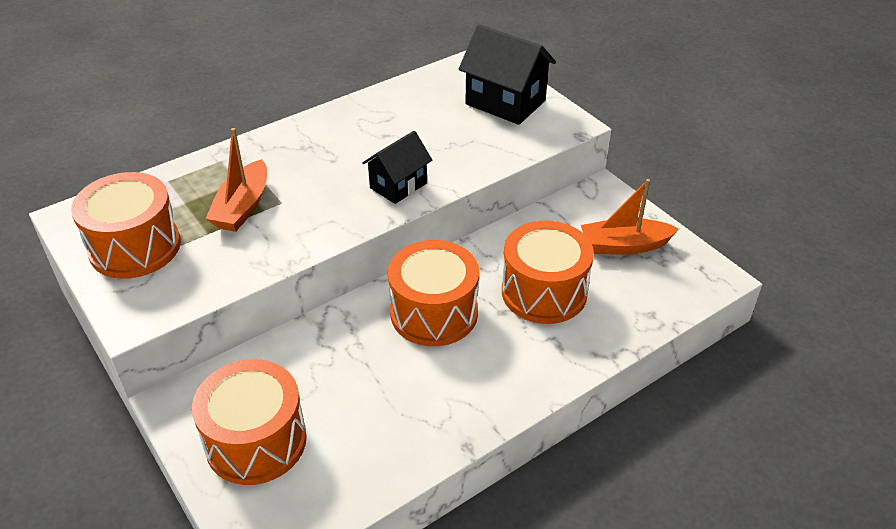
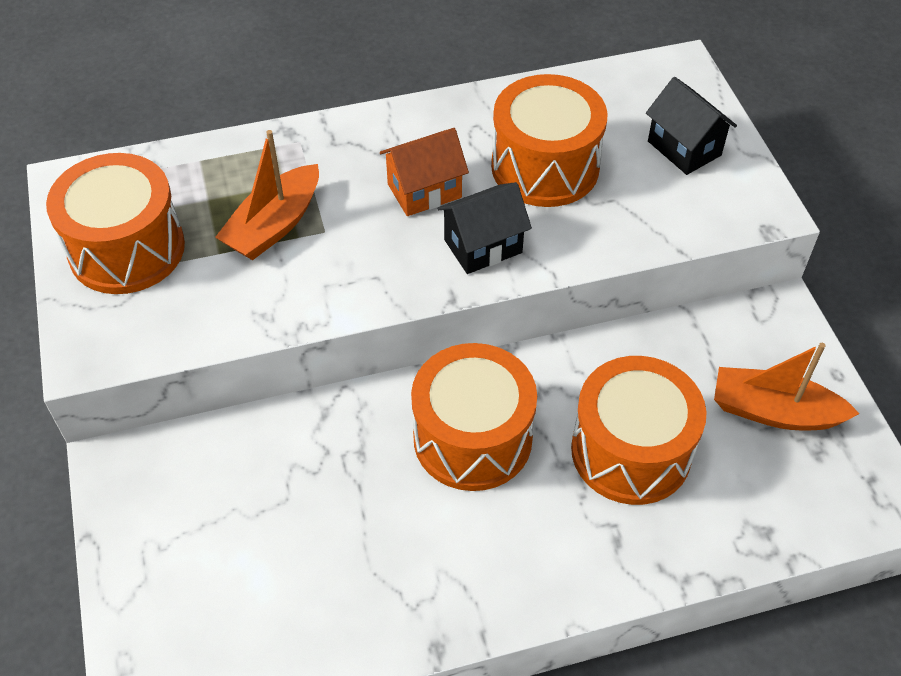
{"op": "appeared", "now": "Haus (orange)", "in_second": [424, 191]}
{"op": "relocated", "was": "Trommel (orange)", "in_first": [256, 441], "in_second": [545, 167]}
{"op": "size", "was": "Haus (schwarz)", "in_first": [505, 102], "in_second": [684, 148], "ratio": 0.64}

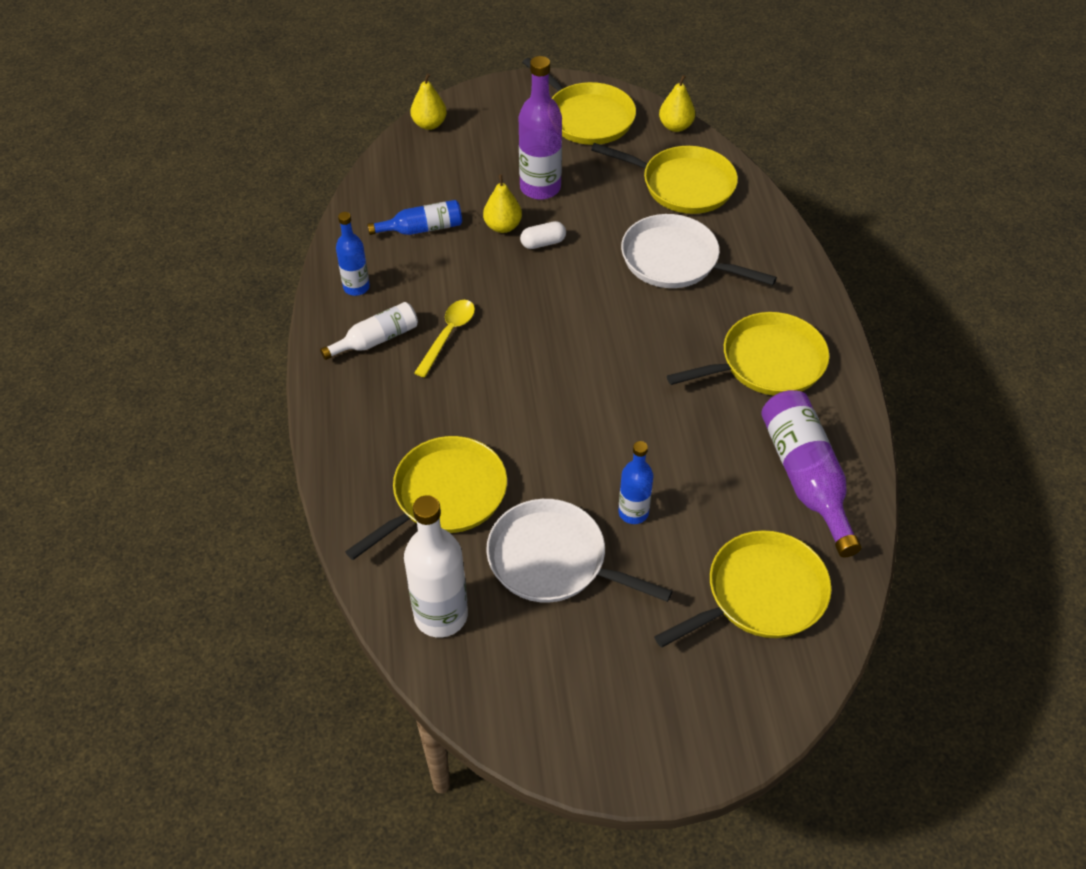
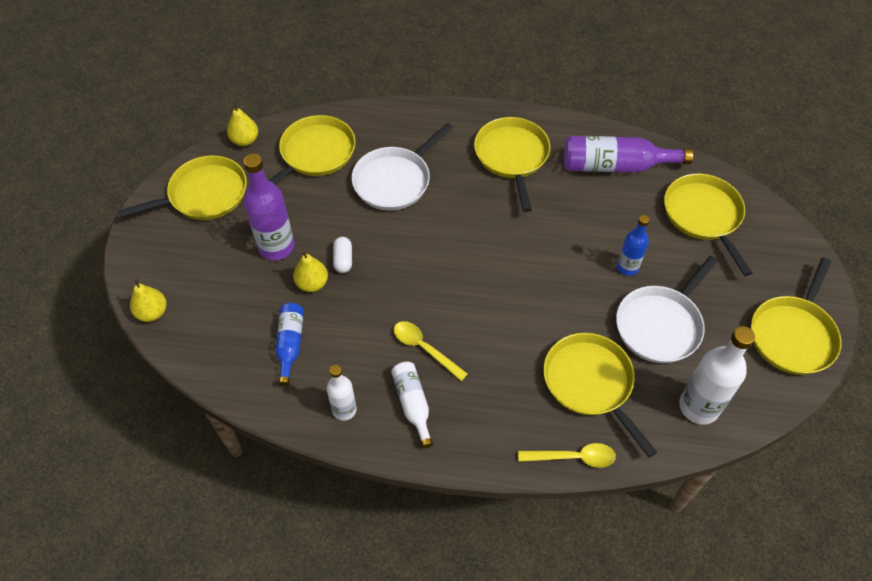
{"op": "colour", "was": "Flasche (blau)", "now": "Flasche (weiß)", "in_first": [356, 287], "in_second": [344, 410]}
{"op": "appeared", "now": "Löffel (gelb)", "in_second": [573, 457]}
{"op": "appeared", "now": "Pfanne (gelb)", "in_second": [793, 335]}

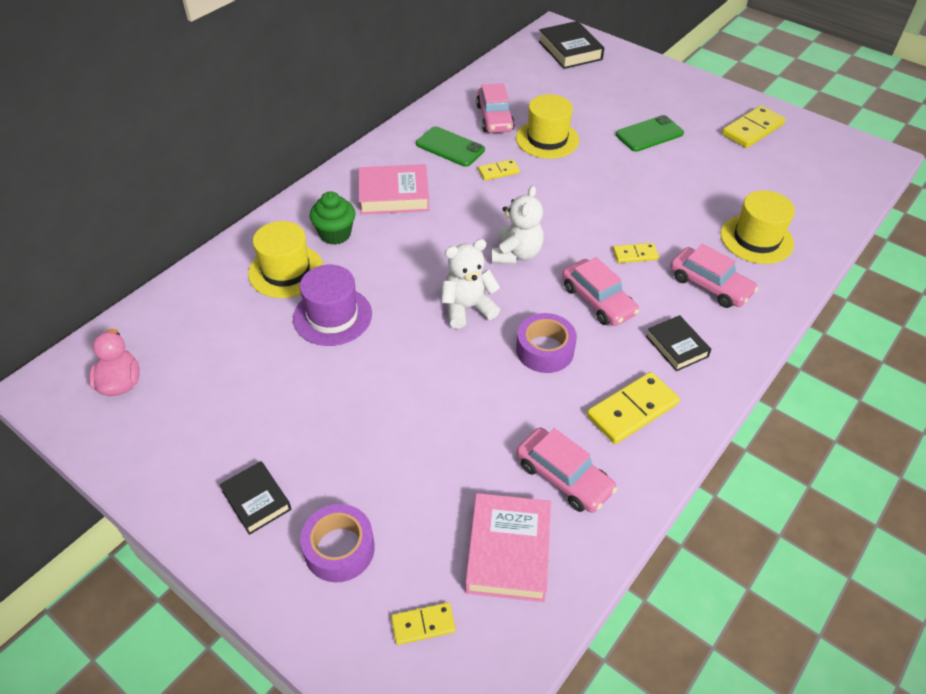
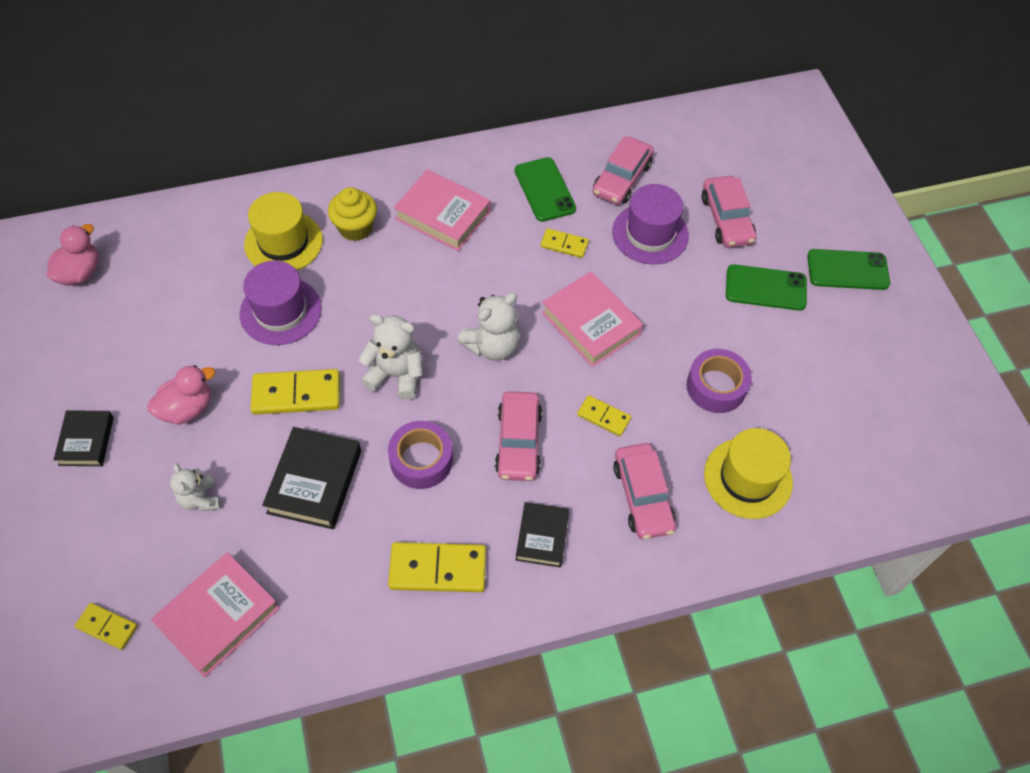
{"op": "appeared", "now": "Ente (rosa)", "in_second": [187, 408]}
{"op": "appeared", "now": "Teddybär (weiß)", "in_second": [200, 499]}
{"op": "relocated", "was": "Dominostein (gelb)", "in_first": [752, 129], "in_second": [296, 394]}
{"op": "relocated", "was": "Buch (schwarz)", "in_first": [570, 50], "in_second": [315, 481]}
{"op": "colour", "was": "Muffin (grün)", "now": "Muffin (gelb)", "in_first": [335, 234], "in_second": [355, 228]}
{"op": "appeared", "now": "Buch (rosa)", "in_second": [591, 323]}
{"op": "colour", "was": "Hut (gelb)", "now": "Hut (lila)", "in_first": [547, 139], "in_second": [650, 234]}
{"op": "relocated", "was": "Klebeband (lila)", "in_first": [339, 549], "in_second": [716, 386]}
{"op": "relocated", "was": "Auto (rosa)", "in_first": [563, 477], "in_second": [726, 219]}
{"op": "appeared", "now": "Handy (grün)", "in_second": [847, 270]}

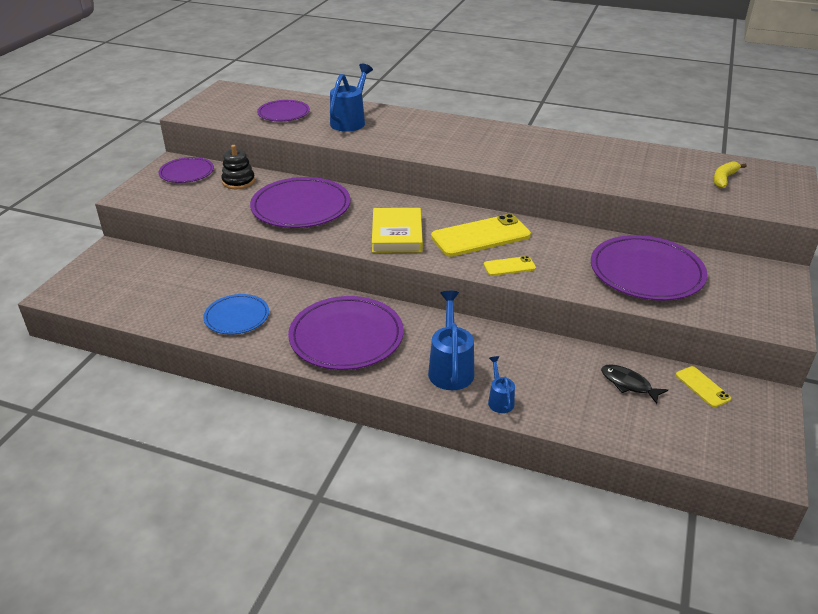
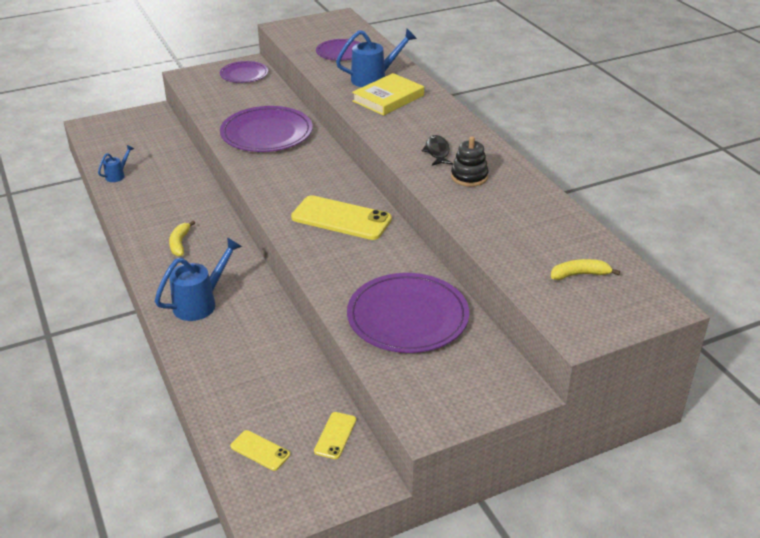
{"op": "relocated", "was": "Gießkanne (blau)", "in_first": [500, 400], "in_second": [117, 175]}
{"op": "exchanged", "was": "Teller (lila)", "now": "Banane (gelb)", "in_first": [346, 337], "in_second": [180, 243]}
{"op": "relocated", "was": "Handy (gelb)", "in_first": [509, 266], "in_second": [260, 450]}
{"op": "relocated", "was": "Buch (gelb)", "in_first": [397, 234], "in_second": [388, 98]}
{"op": "relocated", "was": "Fisch (schwarz)", "in_first": [628, 384], "in_second": [437, 152]}
{"op": "relocated", "was": "Stapelspielzeug (schwarz)", "in_first": [238, 181], "in_second": [469, 177]}
{"op": "missing", "was": "Teller (blau)", "in_first": [237, 317]}

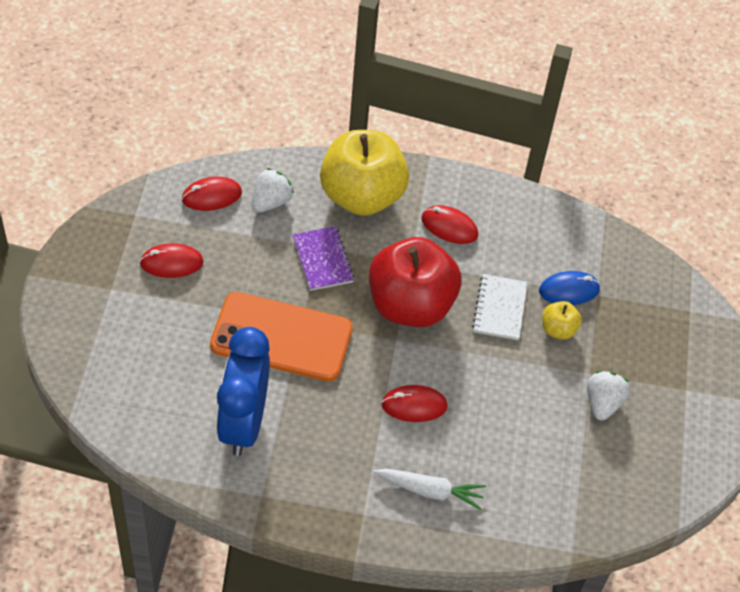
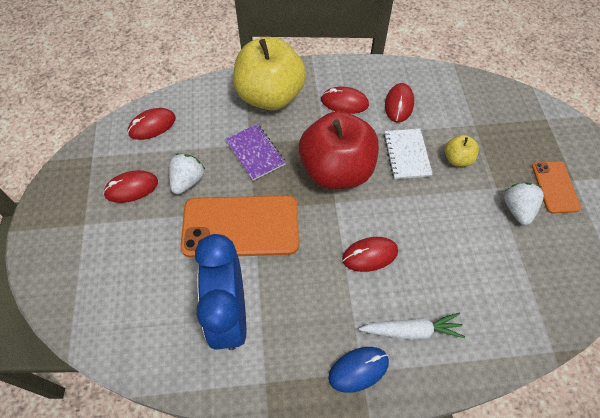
{"op": "relocated", "was": "Erdbeere (weiß)", "in_first": [271, 202], "in_second": [188, 181]}
{"op": "relocated", "was": "Computermaus (blau)", "in_first": [569, 290], "in_second": [358, 369]}
{"op": "appeared", "now": "Computermaus (rot)", "in_second": [399, 104]}
{"op": "appeared", "now": "Handy (orange)", "in_second": [555, 187]}

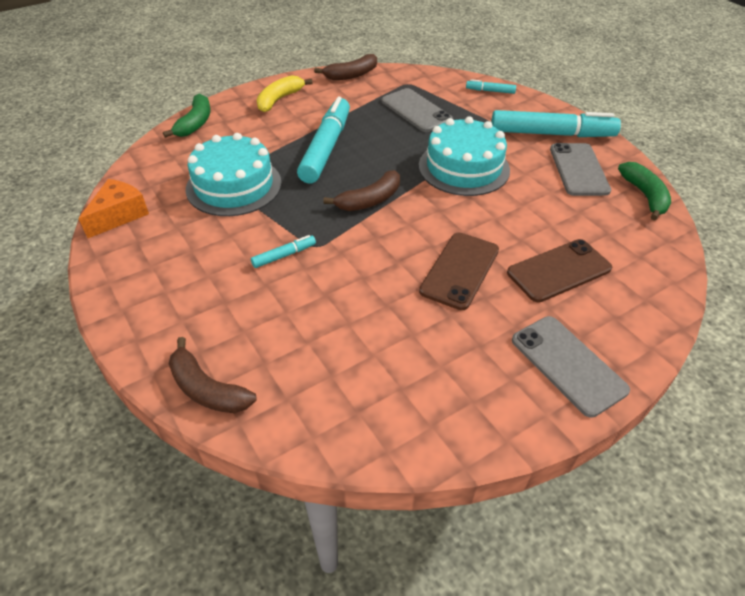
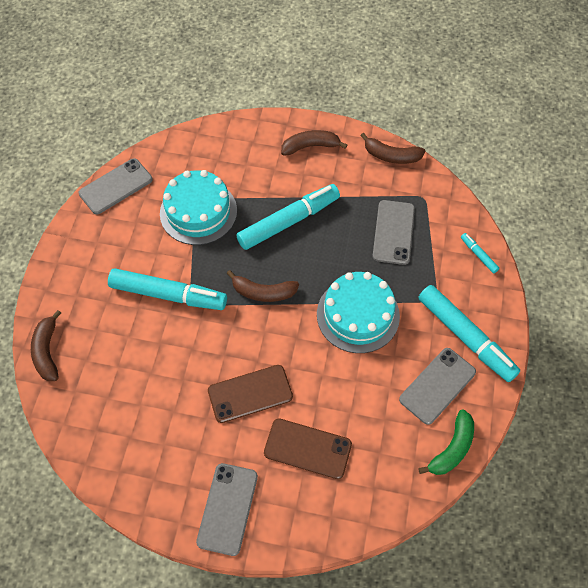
{"op": "exchanged", "was": "Käse (orange)", "now": "Handy (grau)", "in_first": [119, 215], "in_second": [116, 186]}
{"op": "size", "was": "Filzstift (türkis)", "in_first": [284, 255], "in_second": [168, 294], "ratio": 2.29}
{"op": "colour", "was": "Banane (gelb)", "now": "Banane (braun)", "in_first": [279, 99], "in_second": [310, 146]}
{"op": "missing", "was": "Banane (grün)", "in_first": [195, 123]}

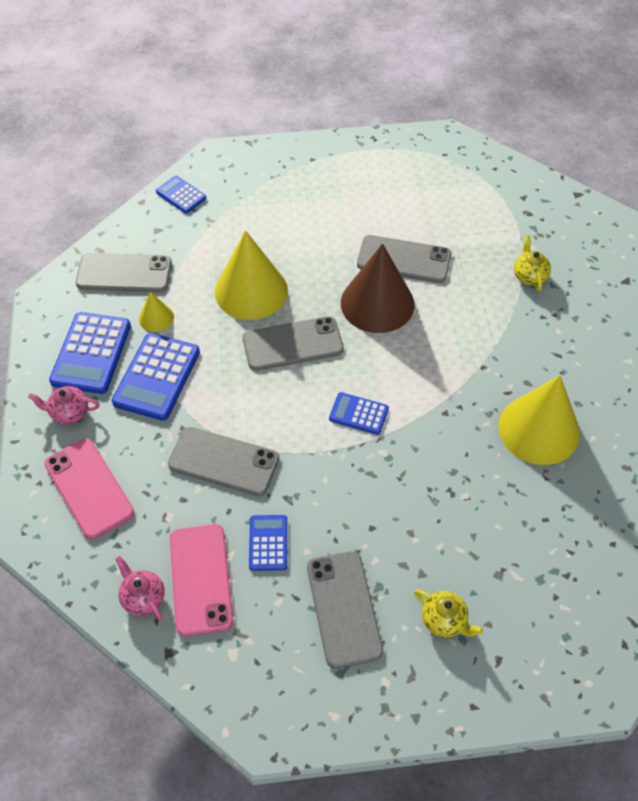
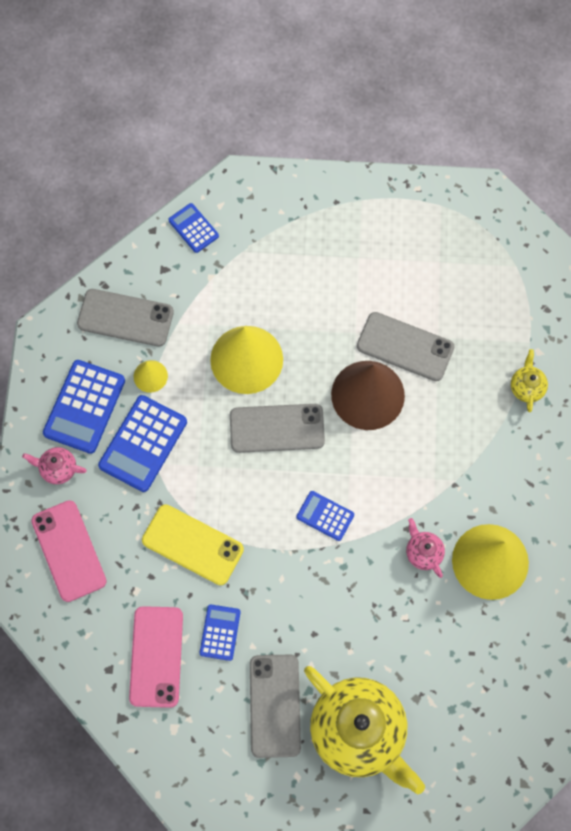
{"op": "colour", "was": "Handy (grau)", "now": "Handy (gelb)", "in_first": [224, 462], "in_second": [192, 545]}
{"op": "size", "was": "Teekanne (gelb)", "in_first": [444, 620], "in_second": [359, 732], "ratio": 2.39}
{"op": "relocated", "was": "Teekanne (rosa)", "in_first": [143, 597], "in_second": [423, 552]}

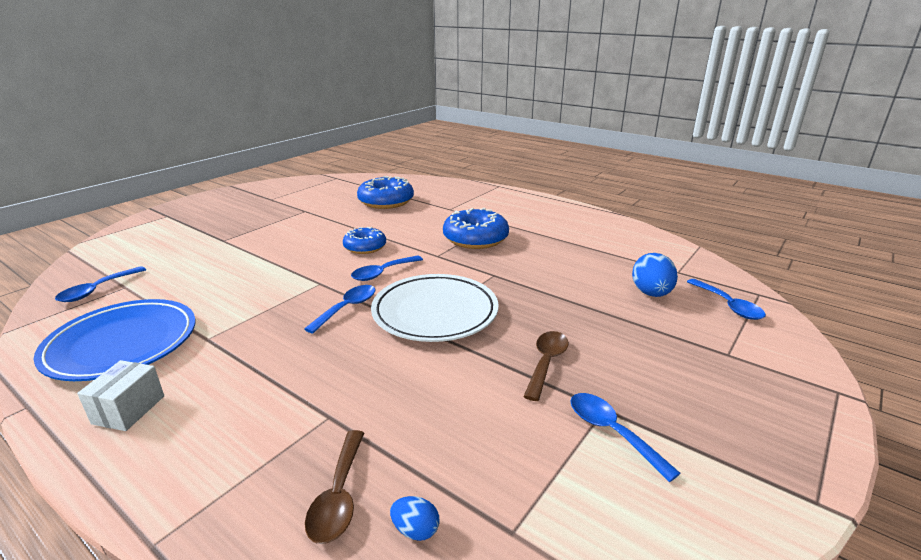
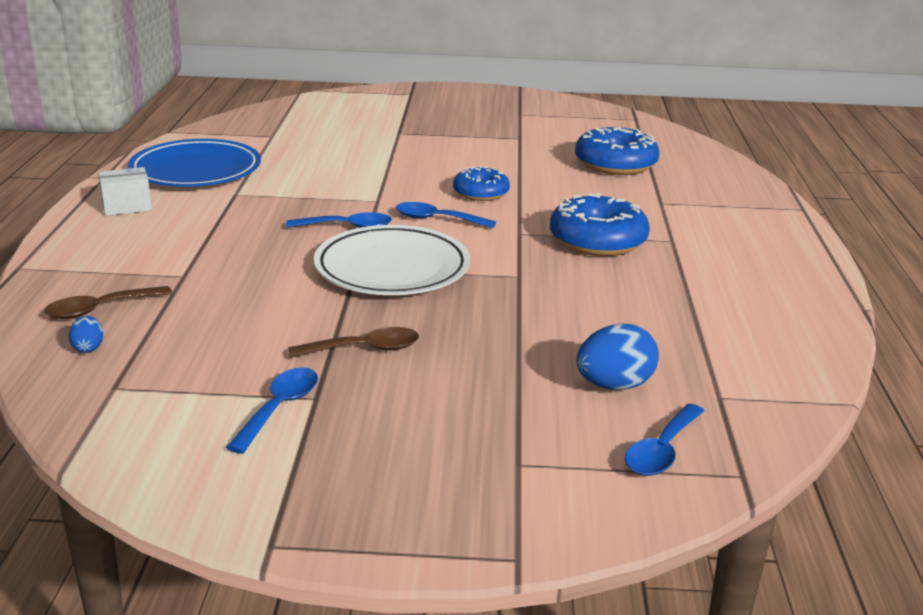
{"op": "missing", "was": "Löffel (blau)", "in_first": [97, 290]}

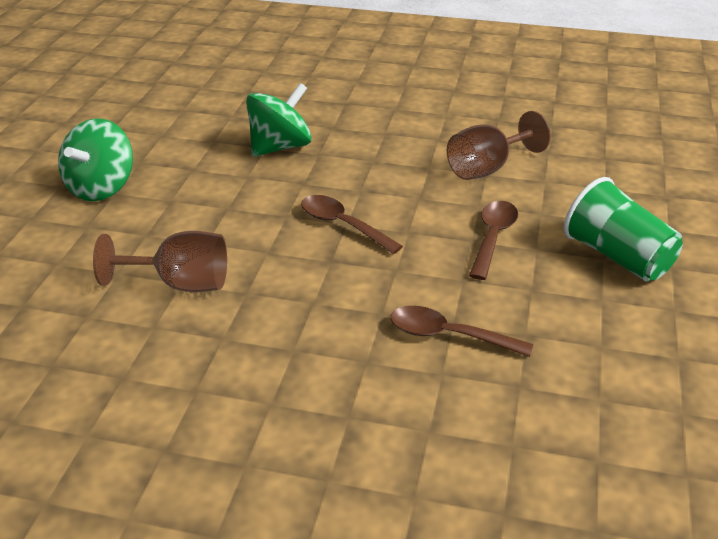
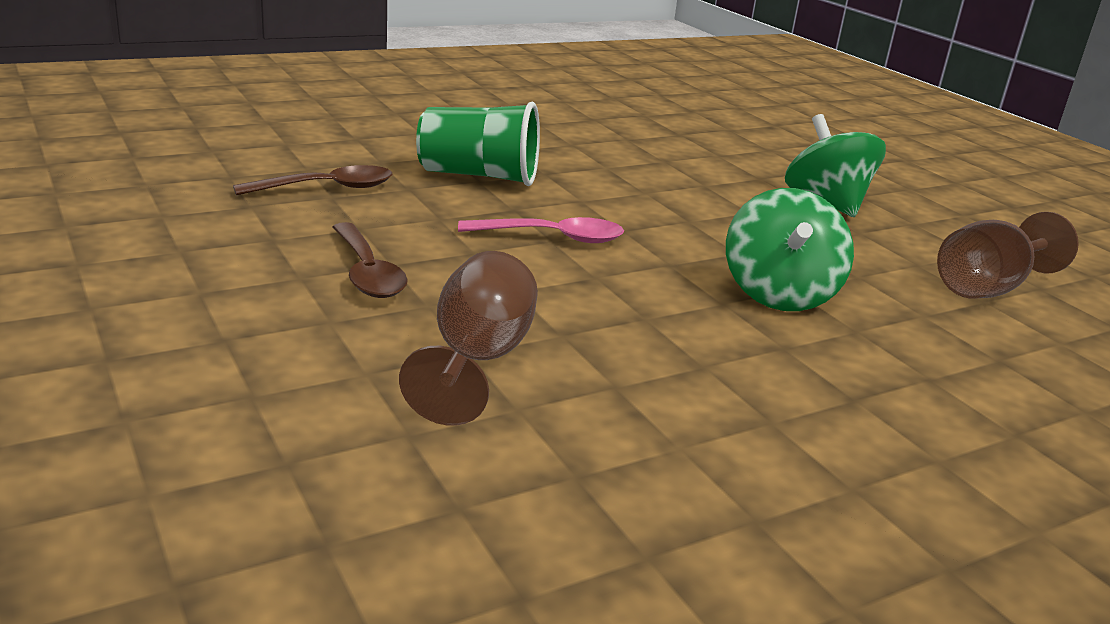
{"op": "relocated", "was": "Becher (grün)", "in_first": [617, 257], "in_second": [479, 176]}
{"op": "colour", "was": "Löffel (braun)", "now": "Löffel (rosa)", "in_first": [343, 225], "in_second": [553, 237]}
{"op": "relocated", "was": "Kelch (braun)", "in_first": [181, 284], "in_second": [988, 288]}

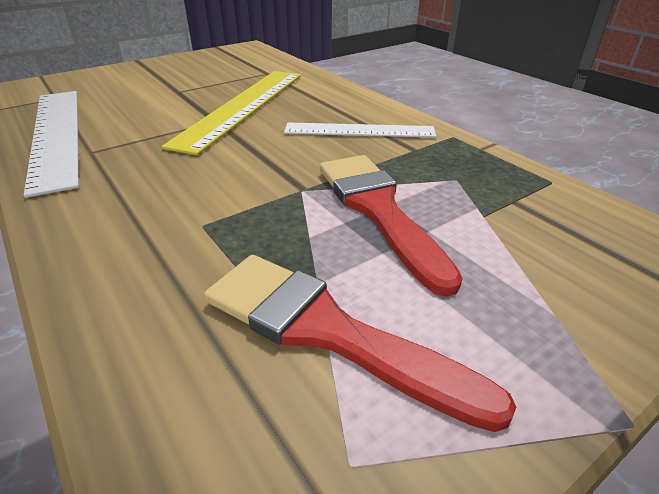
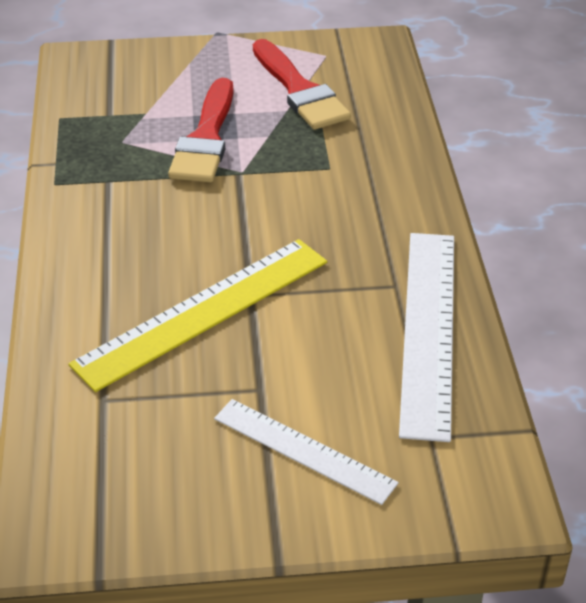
{"op": "relocated", "was": "Lineal (weiß)", "in_first": [359, 130], "in_second": [303, 450]}

